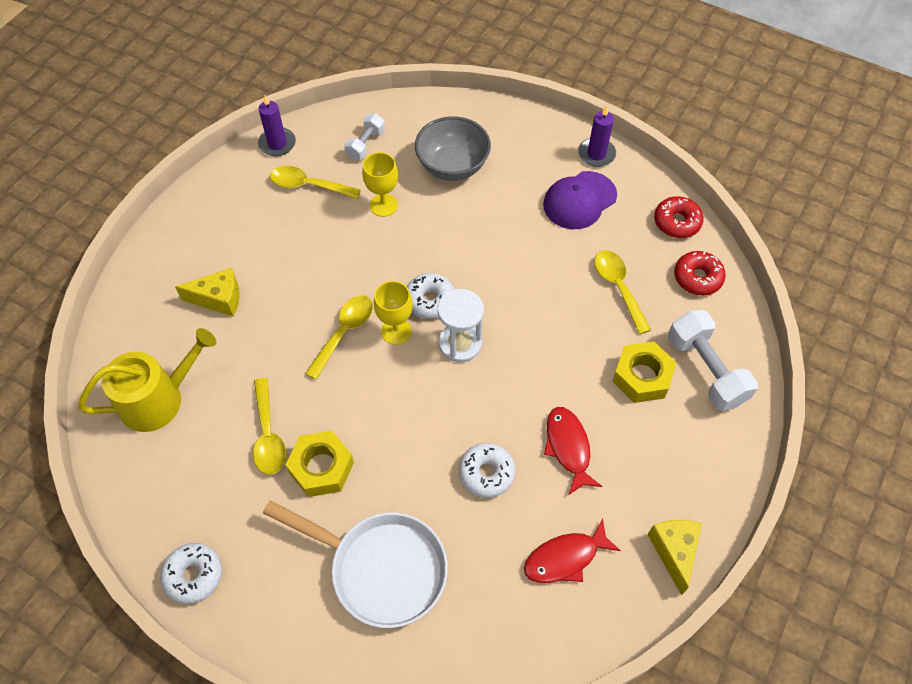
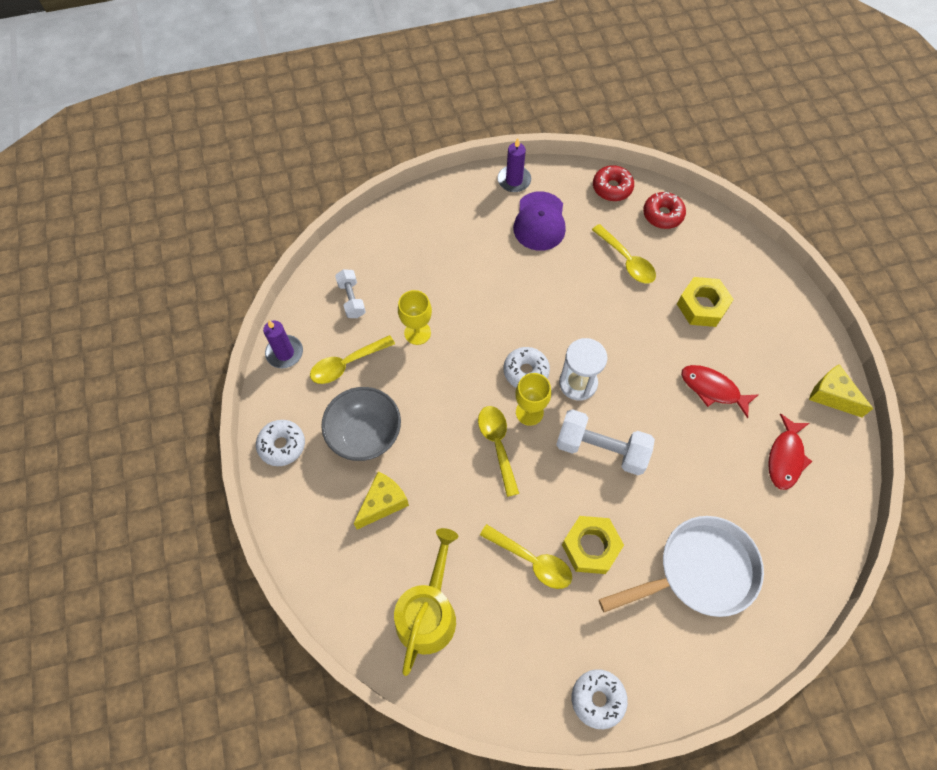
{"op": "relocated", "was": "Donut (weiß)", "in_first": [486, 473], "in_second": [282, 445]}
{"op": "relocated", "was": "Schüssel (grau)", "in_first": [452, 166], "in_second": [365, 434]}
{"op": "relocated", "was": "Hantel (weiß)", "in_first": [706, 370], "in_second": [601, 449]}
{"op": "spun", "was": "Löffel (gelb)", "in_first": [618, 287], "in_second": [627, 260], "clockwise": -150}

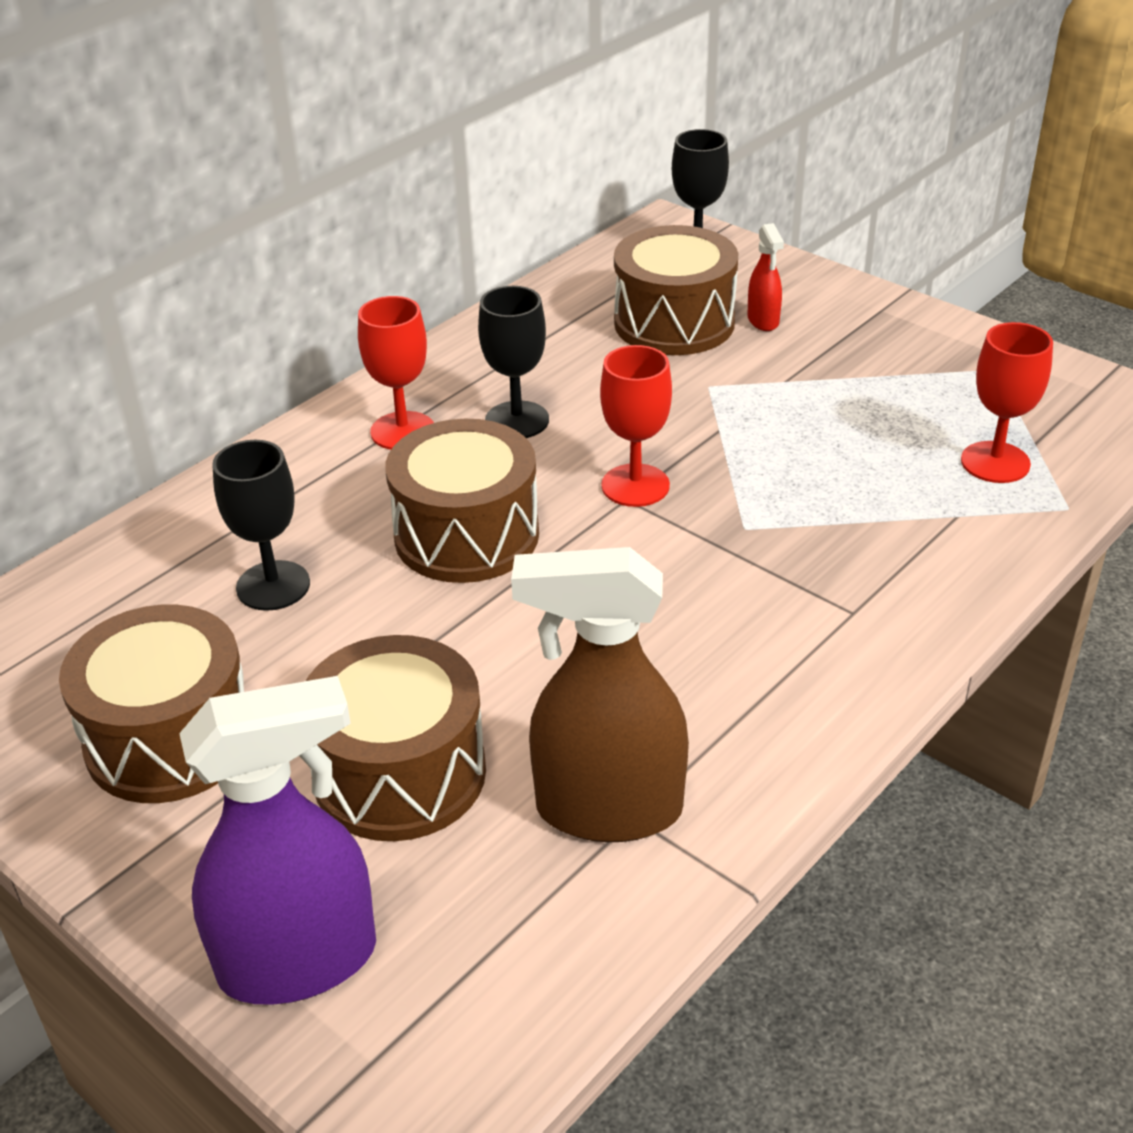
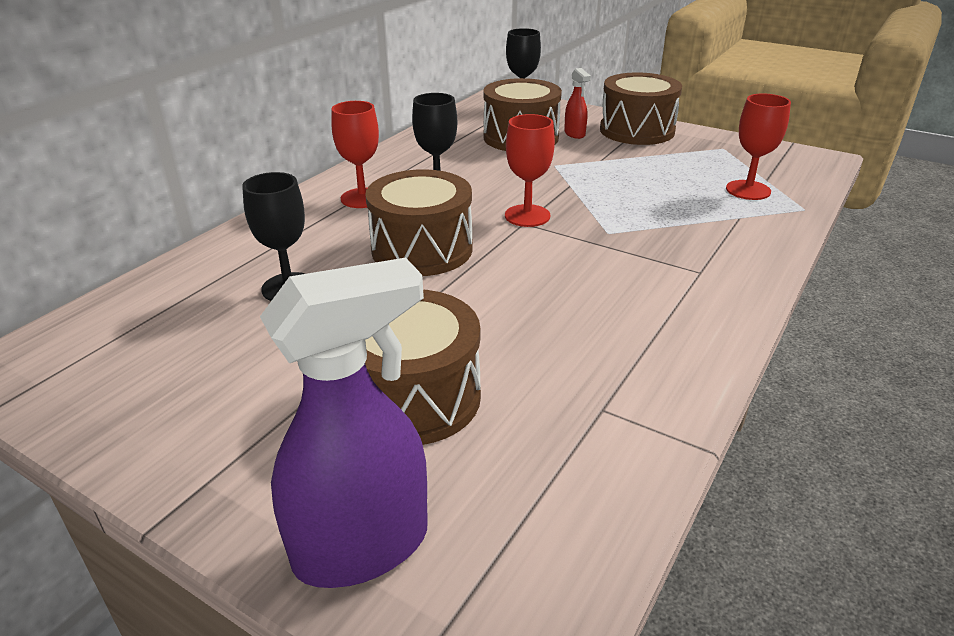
{"op": "relocated", "was": "Trommel (braun)", "in_first": [170, 739], "in_second": [637, 130]}
{"op": "missing", "was": "Sprühflasche (braun)", "in_first": [607, 809]}

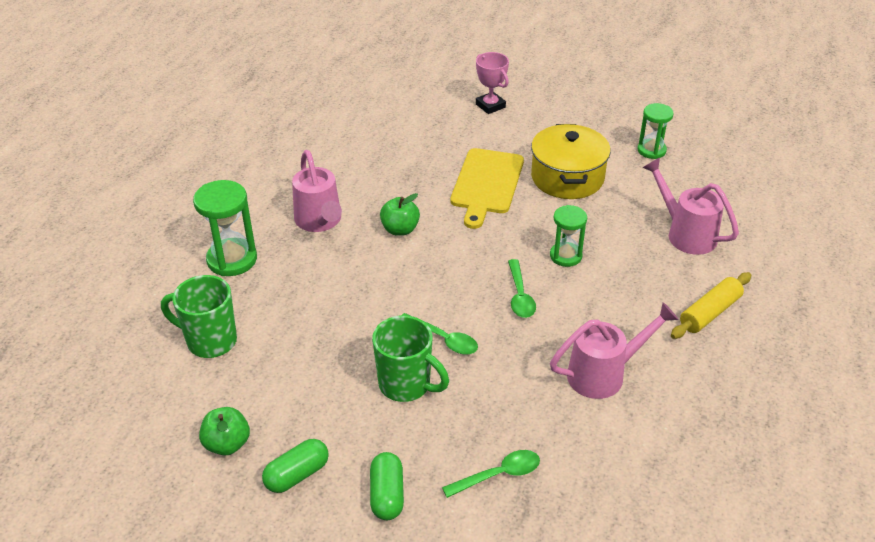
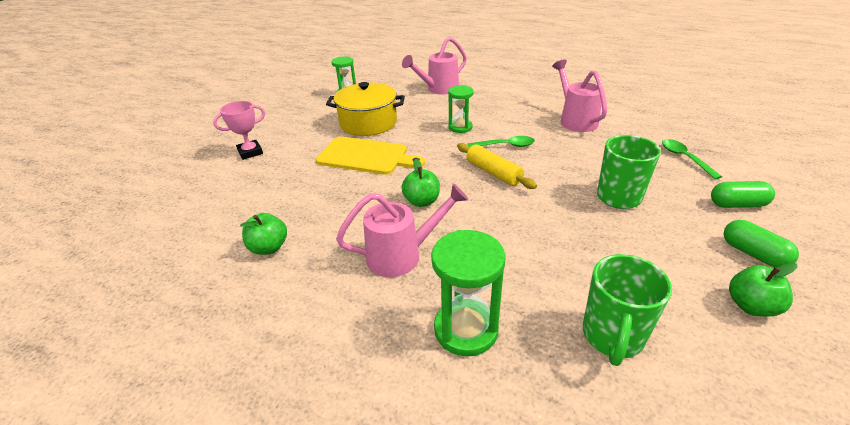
{"op": "appeared", "now": "Apfel (grün)", "in_second": [269, 248]}
{"op": "relocated", "was": "Nudelholz (gelb)", "in_first": [709, 313], "in_second": [493, 172]}
{"op": "missing", "was": "Löffel (grün)", "in_first": [443, 339]}

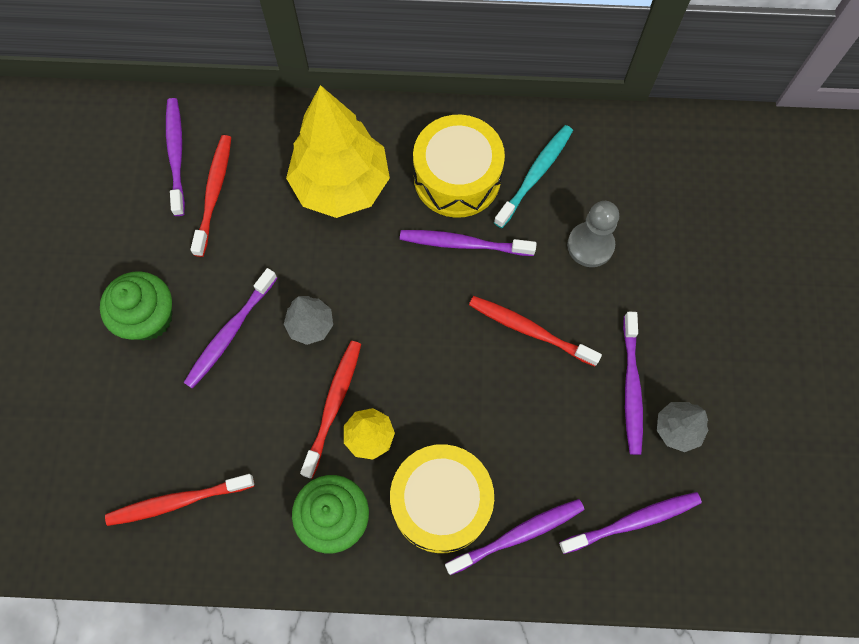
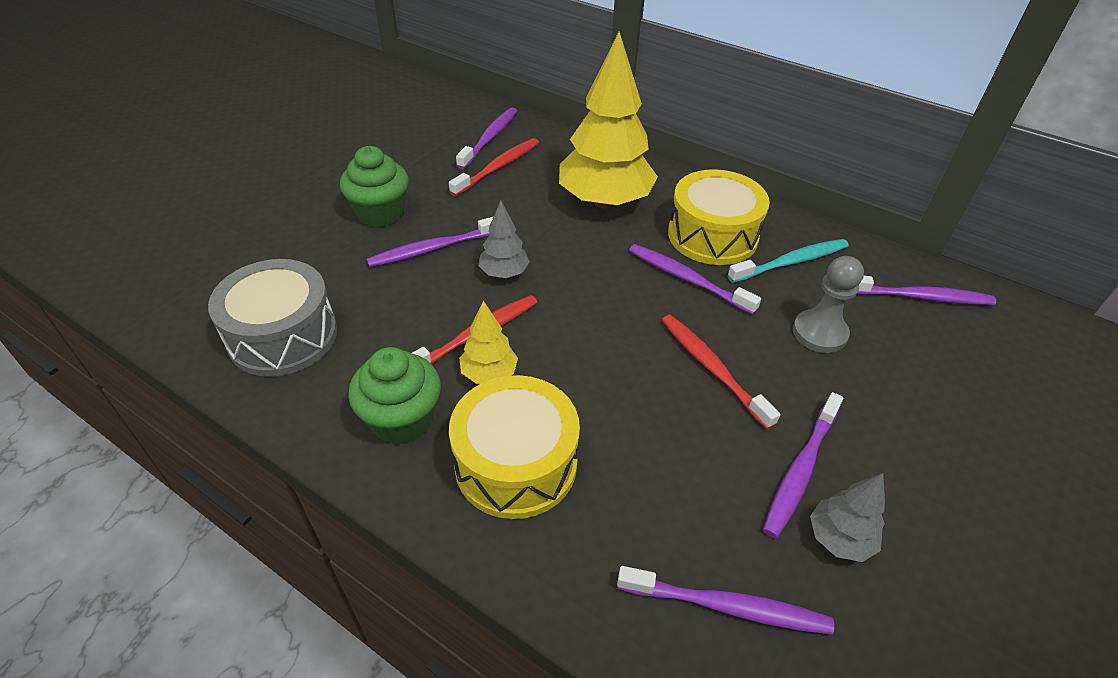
{"op": "exchanged", "was": "Zahnbürste (rot)", "now": "Trommel (grau)", "in_first": [178, 501], "in_second": [283, 336]}
{"op": "relocated", "was": "Zahnbürste (lila)", "in_first": [517, 535], "in_second": [919, 297]}

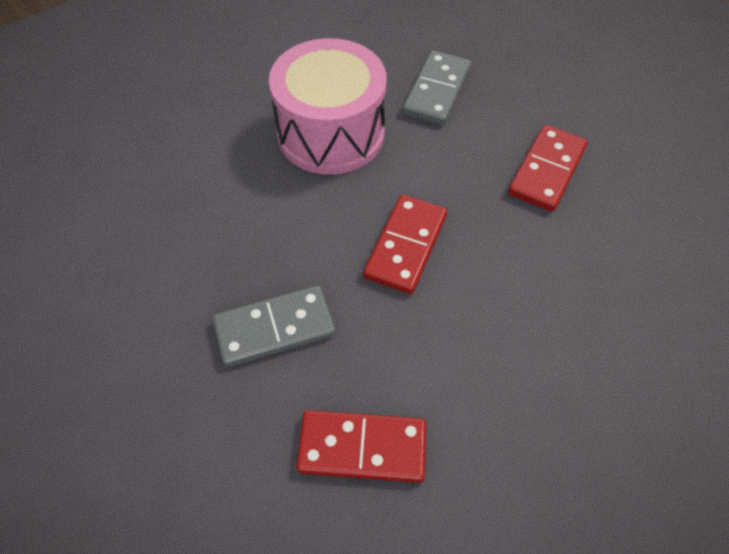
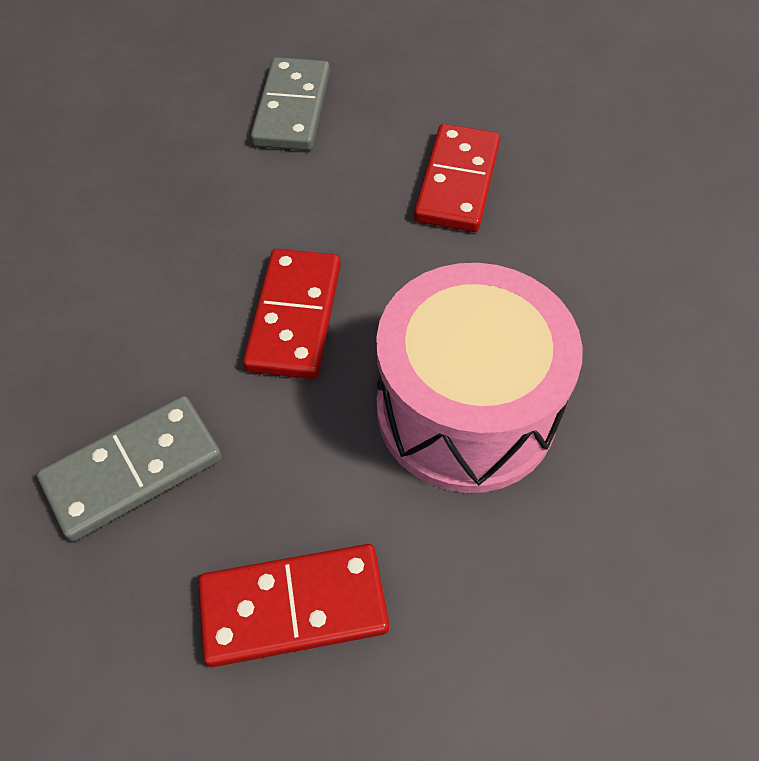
{"op": "relocated", "was": "Trommel (rosa)", "in_first": [331, 133], "in_second": [466, 410]}

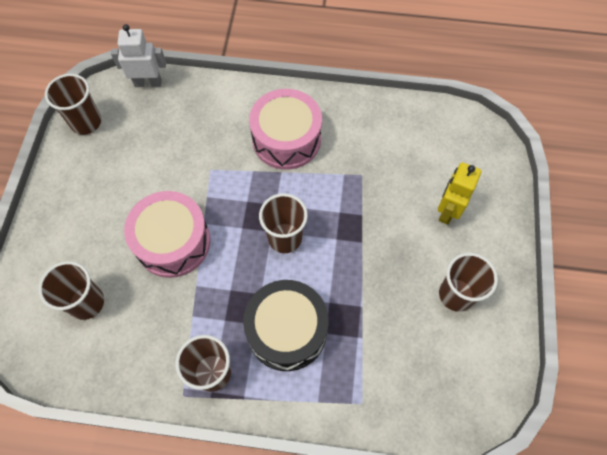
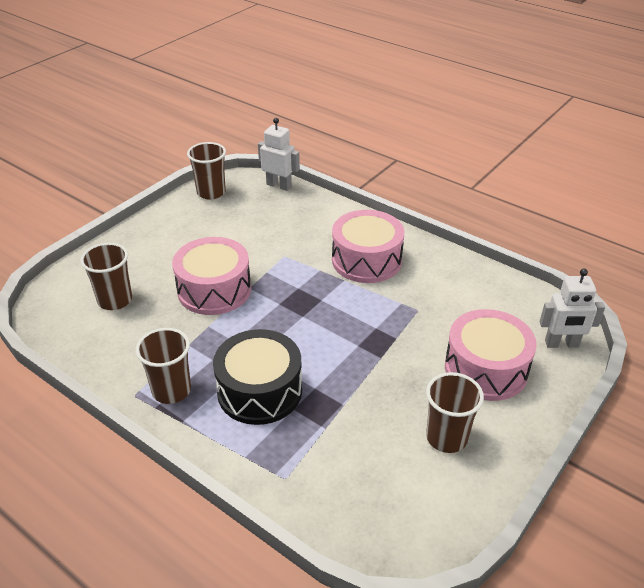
{"op": "exchanged", "was": "Roboter (gelb)", "now": "Trommel (rosa)", "in_first": [447, 210], "in_second": [486, 369]}
{"op": "appeared", "now": "Roboter (weiß)", "in_second": [561, 344]}
{"op": "missing", "was": "Becher (braun)", "in_first": [285, 238]}

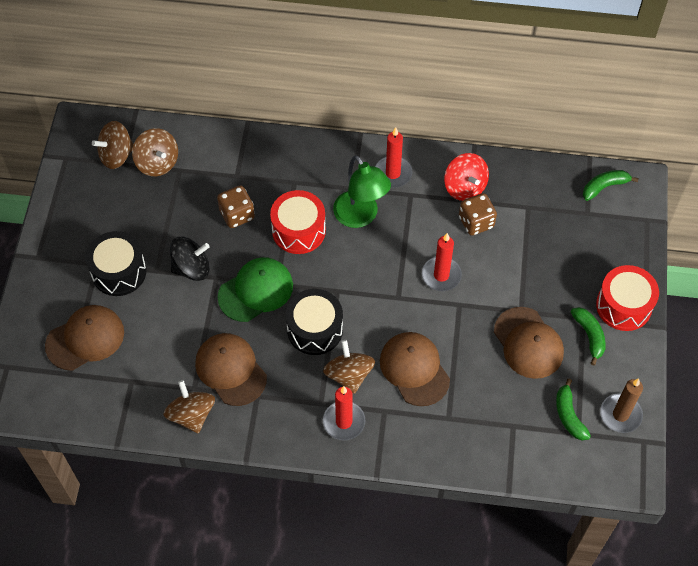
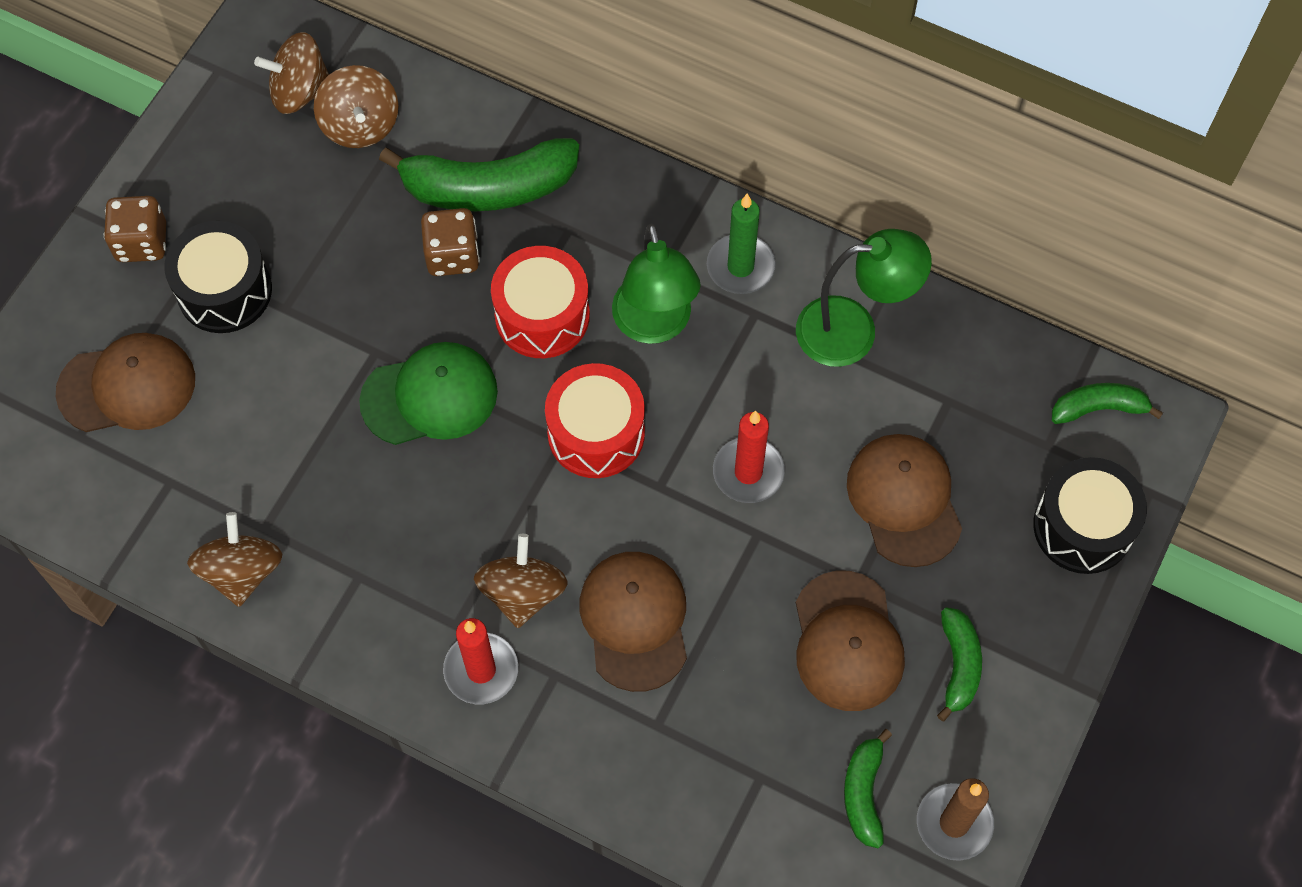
{"op": "relocated", "was": "Spielwürfel (braun)", "in_first": [476, 222], "in_second": [142, 242]}
{"op": "appeared", "now": "Banane (grün)", "in_second": [488, 187]}
{"op": "relocated", "was": "Trommel (rot)", "in_first": [623, 306], "in_second": [596, 433]}
{"op": "colour", "was": "Kerze (rot)", "now": "Kerze (grün)", "in_first": [393, 173], "in_second": [740, 267]}
{"op": "exchanged", "was": "Kreisel (rot)", "now": "Lampe (grün)", "in_first": [465, 187], "in_second": [853, 330]}
{"op": "relocated", "was": "Kappe (braun)", "in_first": [231, 370], "in_second": [904, 500]}
{"op": "relocated", "was": "Trommel (schwarz)", "in_first": [315, 329], "in_second": [1083, 527]}
{"op": "missing", "was": "Kreisel (schwarz)", "in_first": [191, 268]}

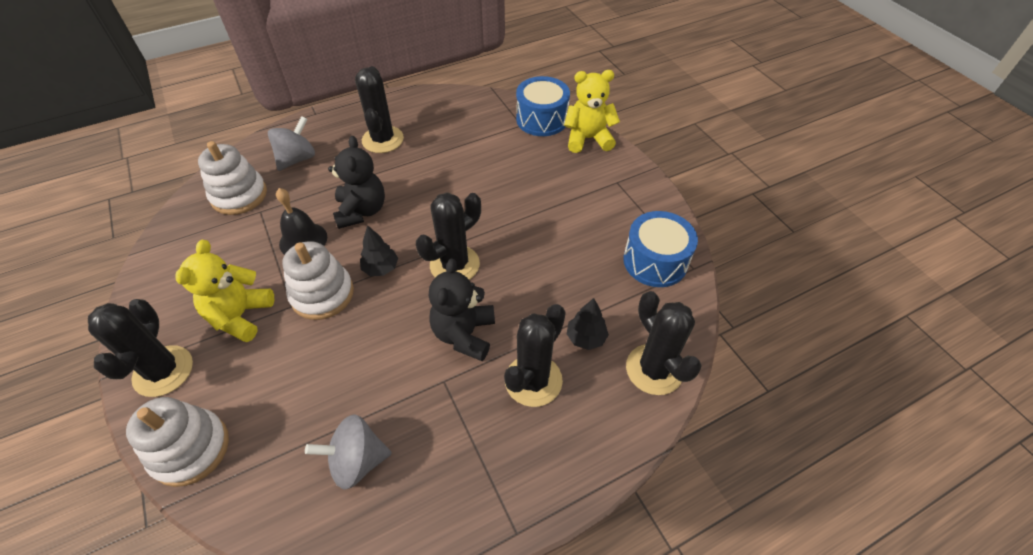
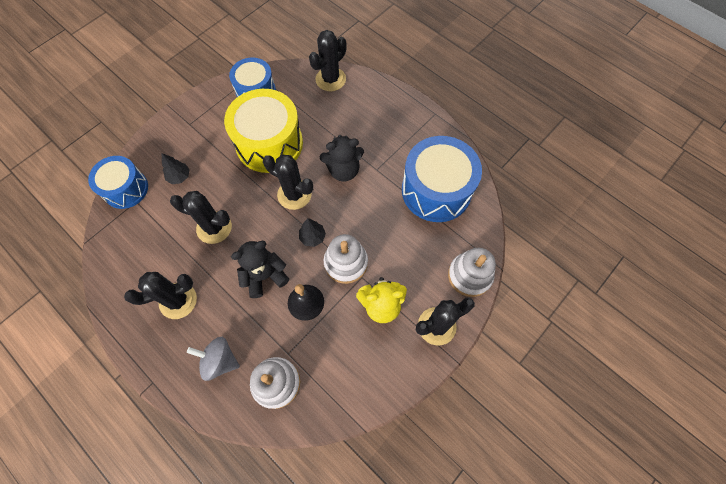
{"op": "relocated", "was": "Baum (schwarz)", "in_first": [586, 338], "in_second": [179, 177]}
{"op": "relocated", "was": "Kaktus (schwarz)", "in_first": [533, 380], "in_second": [214, 228]}
{"op": "appeared", "now": "Trommel (gelb)", "in_second": [269, 143]}
{"op": "exchanged", "was": "Kreisel (grau)", "now": "Trommel (blau)", "in_first": [357, 461], "in_second": [436, 190]}
{"op": "missing", "was": "Teddybär (gelb)", "in_first": [588, 139]}

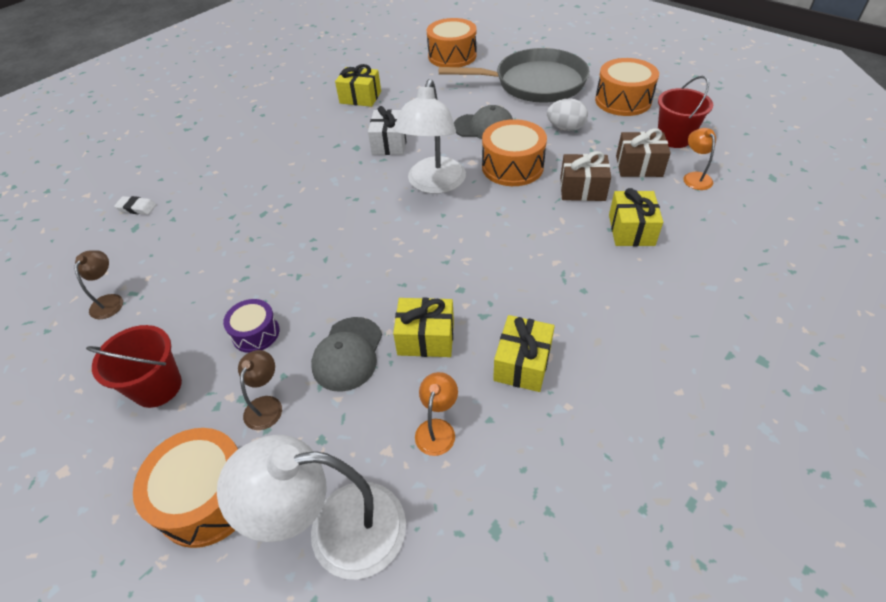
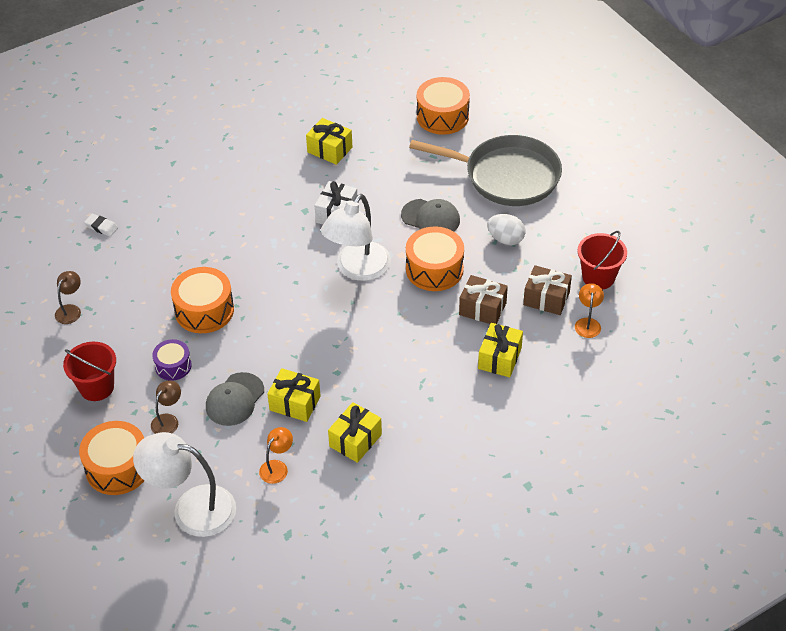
{"op": "relocated", "was": "Trommel (orange)", "in_first": [623, 100], "in_second": [204, 310]}

